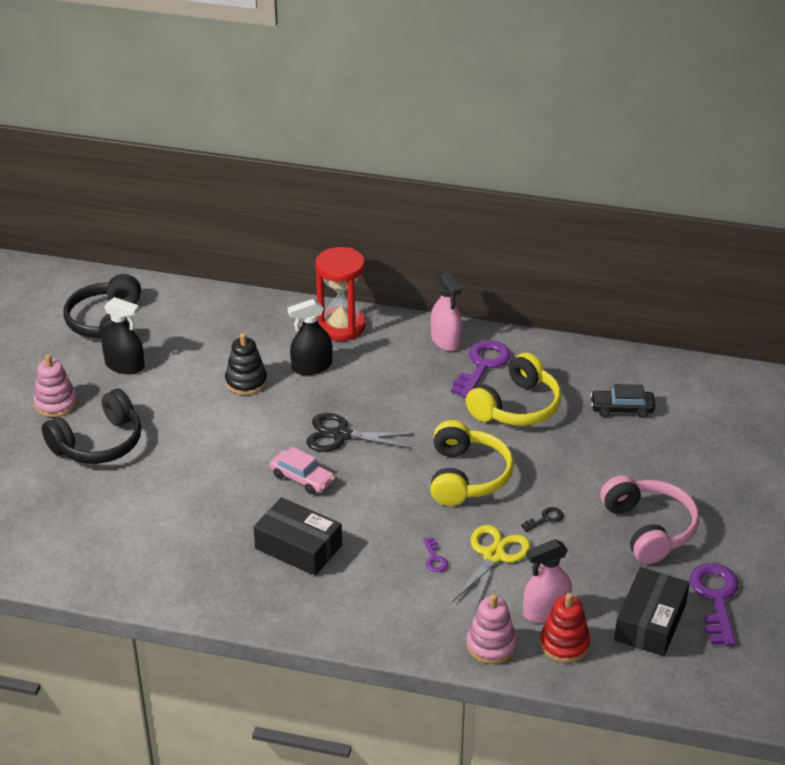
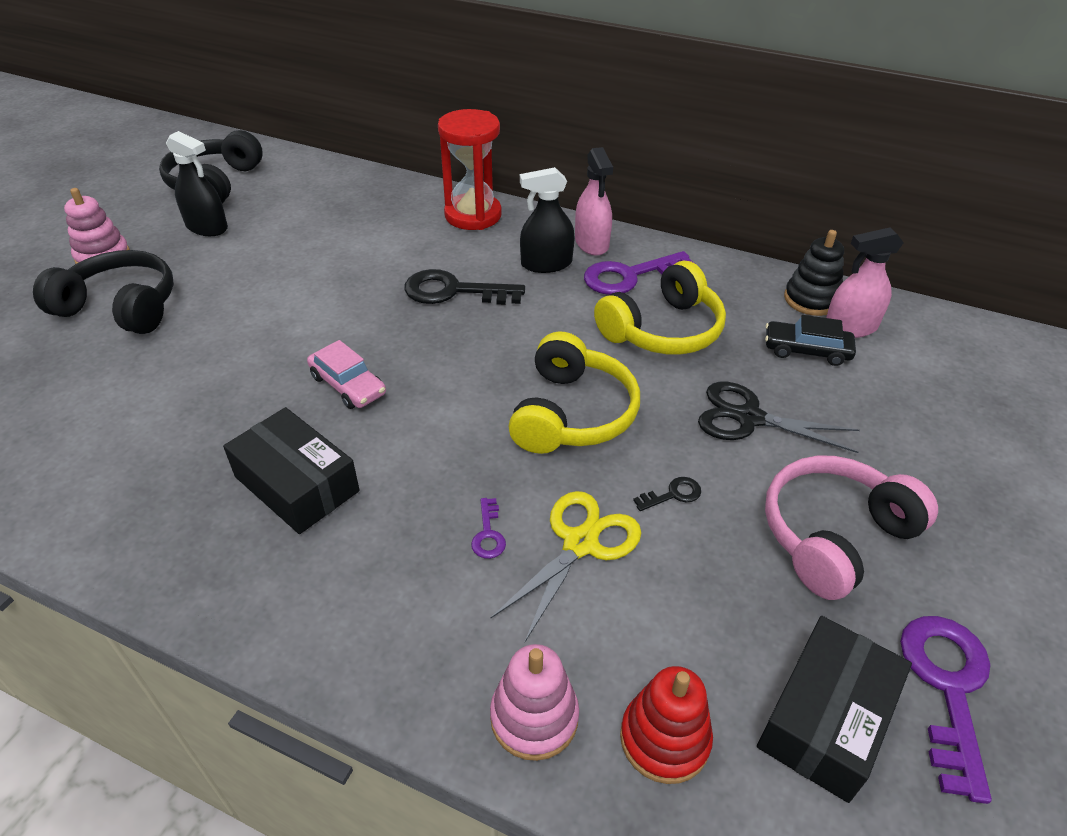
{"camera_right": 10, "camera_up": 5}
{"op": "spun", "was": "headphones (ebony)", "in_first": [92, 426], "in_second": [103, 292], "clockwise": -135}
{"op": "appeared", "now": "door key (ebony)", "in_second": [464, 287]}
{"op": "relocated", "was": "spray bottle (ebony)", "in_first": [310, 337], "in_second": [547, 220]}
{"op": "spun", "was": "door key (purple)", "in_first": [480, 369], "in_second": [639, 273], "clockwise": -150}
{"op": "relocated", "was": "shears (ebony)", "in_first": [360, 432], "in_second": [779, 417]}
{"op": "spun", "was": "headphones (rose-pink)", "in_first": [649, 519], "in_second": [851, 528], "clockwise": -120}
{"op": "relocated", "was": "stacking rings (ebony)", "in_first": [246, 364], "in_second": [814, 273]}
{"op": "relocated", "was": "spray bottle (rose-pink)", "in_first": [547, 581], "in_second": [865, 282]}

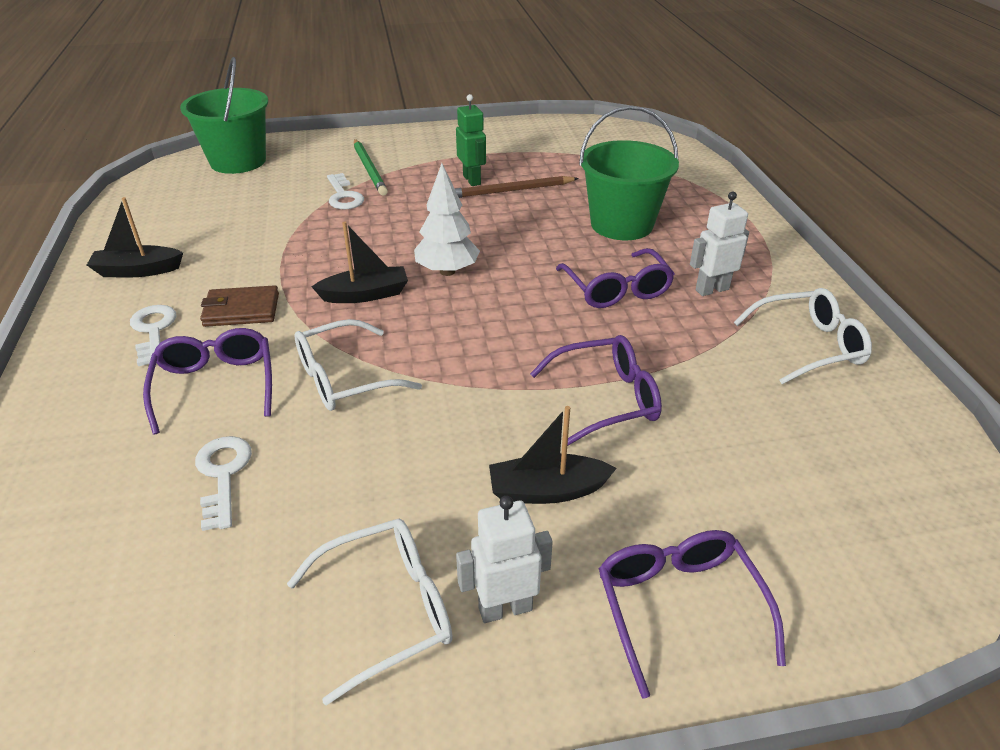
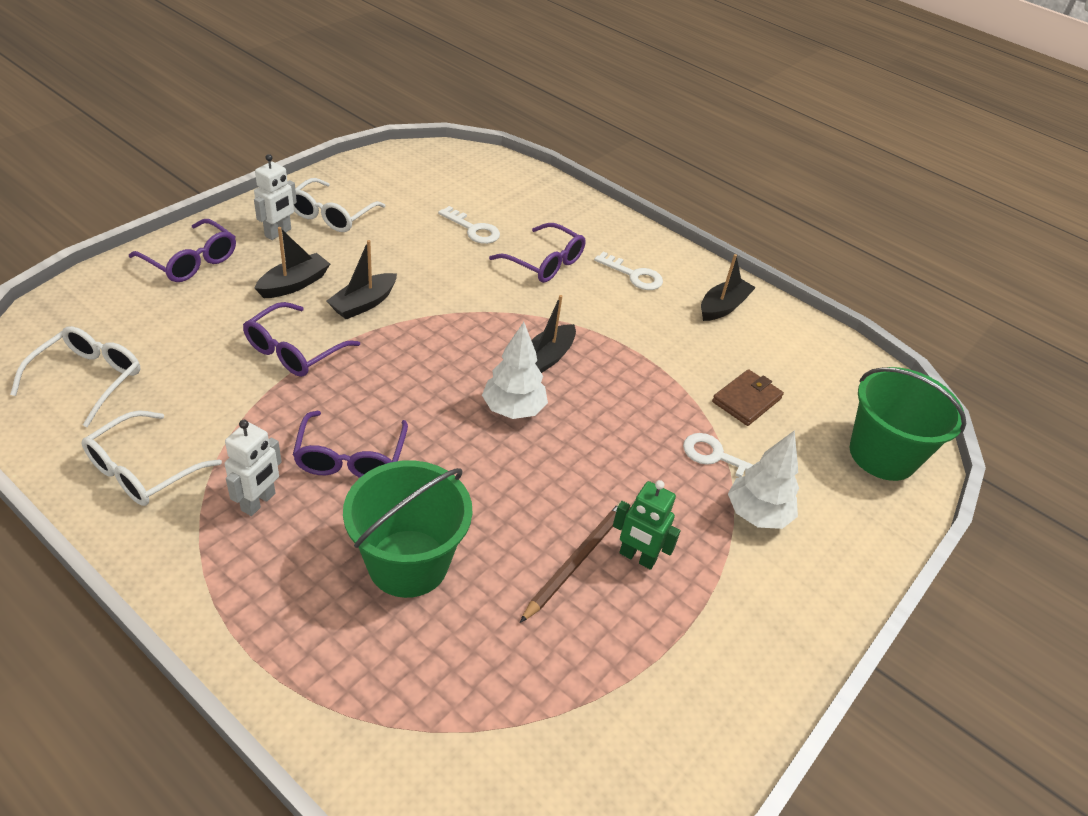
{"camera_right": 135, "camera_up": 5}
{"op": "relocated", "was": "eyeglasses (snow-white)", "in_first": [358, 365], "in_second": [75, 376]}
{"op": "spun", "was": "eyeglasses (purple)", "in_first": [615, 278], "in_second": [350, 444], "clockwise": -120}
{"op": "appeared", "now": "sailboat (ebony)", "in_second": [362, 280]}
{"op": "relocated", "was": "billfold (russet)", "in_first": [239, 306], "in_second": [748, 397]}
{"op": "exchanged", "was": "wooden pencil (leaf-green)", "now": "tree (snow-white)", "in_first": [371, 167], "in_second": [763, 479]}

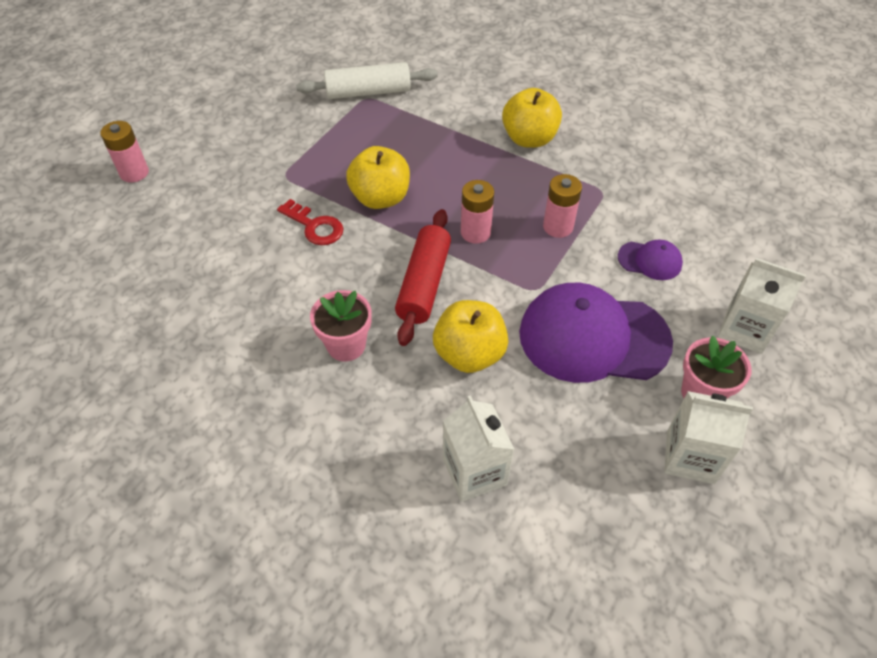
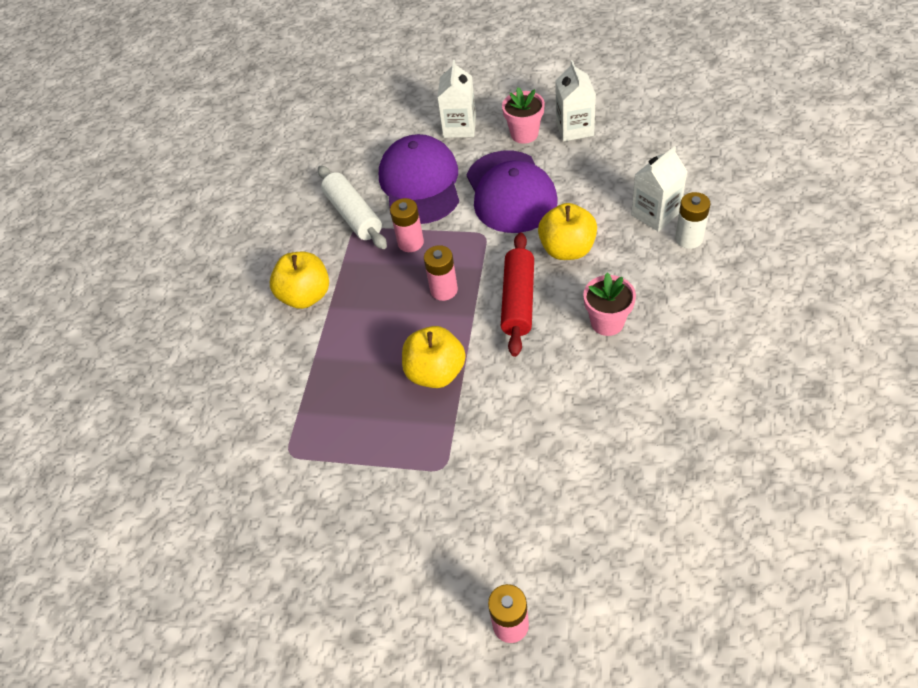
{"camera_right": -105, "camera_up": 0}
{"op": "relocated", "was": "rolling pin (snow-white)", "in_first": [367, 80], "in_second": [352, 207]}
{"op": "size", "was": "baseball cap (purple)", "in_first": [650, 260], "in_second": [419, 179], "ratio": 2.19}
{"op": "spun", "was": "rolling pin (red)", "in_first": [423, 277], "in_second": [517, 294], "clockwise": -75}
{"op": "appeared", "now": "power cell (snow-white)", "in_second": [692, 220]}
{"op": "missing", "was": "door key (red)", "in_first": [310, 222]}

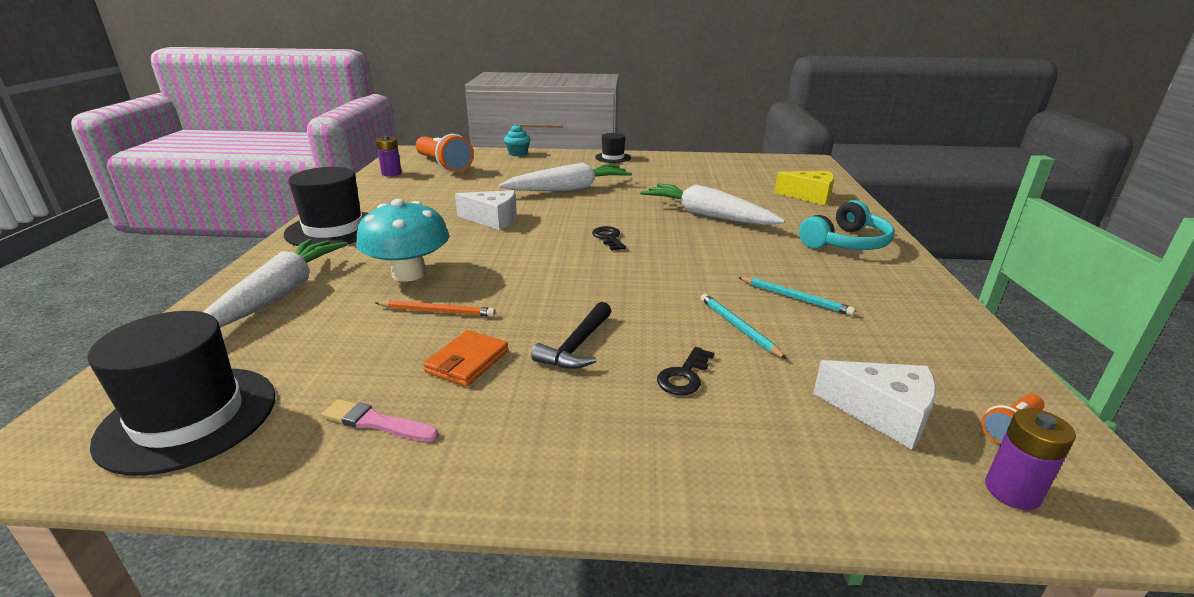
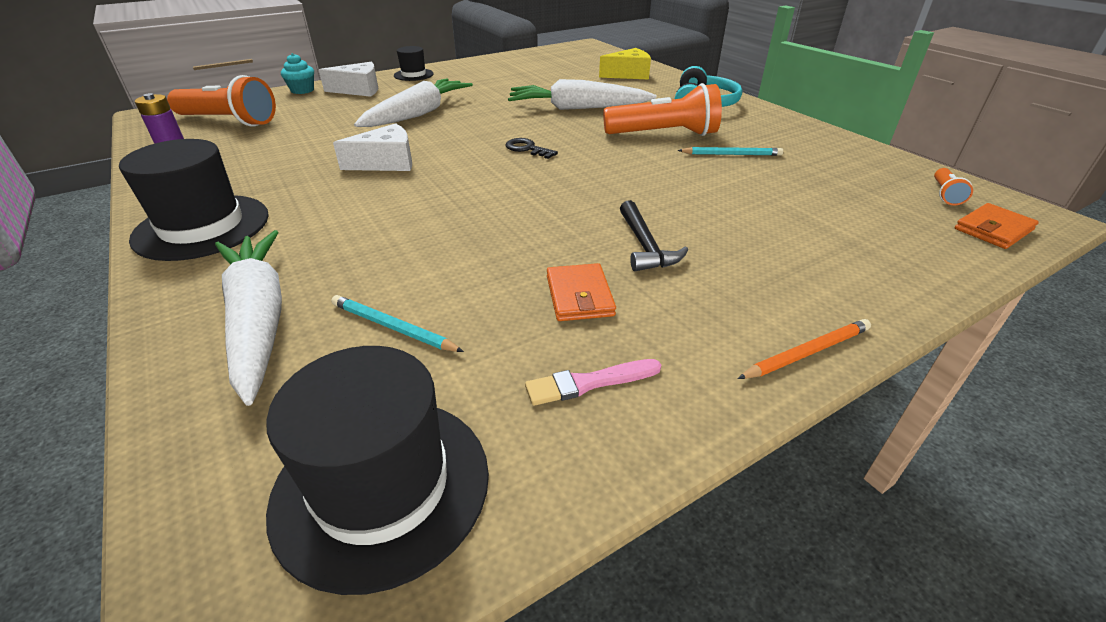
{"camera_right": -35, "camera_up": 10}
{"op": "relocated", "was": "piece of cheese (snow-white)", "in_first": [874, 405], "in_second": [348, 79]}
{"op": "relocated", "was": "wooden pencil (teal)", "in_first": [744, 326], "in_second": [397, 323]}
{"op": "appeared", "now": "pocket torch (orange-coloured)", "in_second": [662, 109]}
{"op": "relocated", "was": "wooden pencil (orange-coloured)", "in_first": [435, 308], "in_second": [804, 349]}
{"op": "exchanged", "was": "power cell (purple)", "now": "billfold (orange-coloured)", "in_first": [1030, 459], "in_second": [997, 226]}
{"op": "missing", "was": "mushroom (teal)", "in_first": [402, 240]}
{"op": "missing", "was": "door key (ebony)", "in_first": [685, 371]}

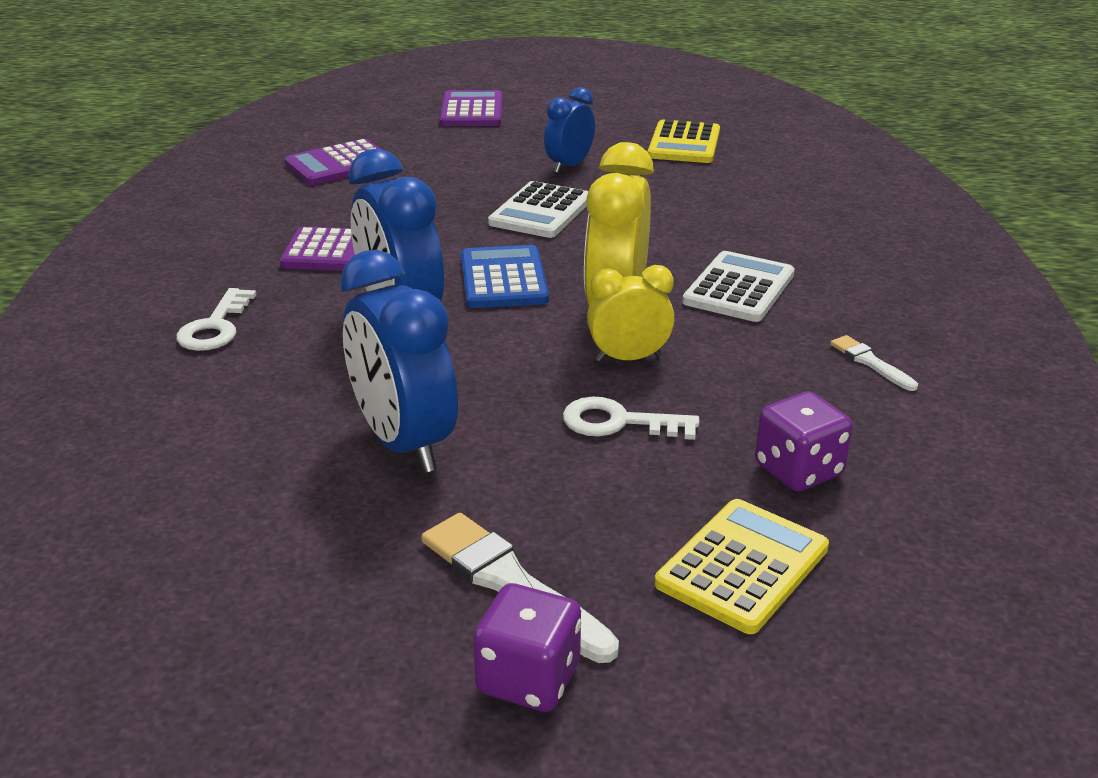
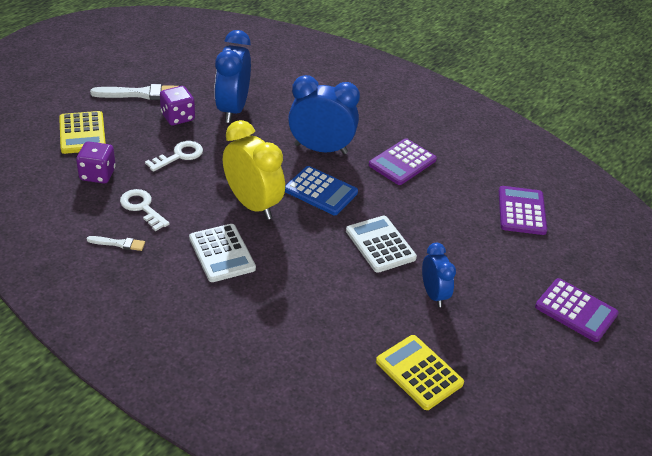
{"camera_right": 125, "camera_up": 10}
{"op": "relocated", "was": "door key (snow-white)", "in_first": [216, 319], "in_second": [145, 210]}
{"op": "relocated", "was": "die (purple)", "in_first": [527, 647], "in_second": [177, 105]}
{"op": "spun", "was": "clock (cobalt)", "in_first": [399, 361], "in_second": [232, 76], "clockwise": -90}
{"op": "missing", "was": "clock (golden)", "in_first": [630, 313]}

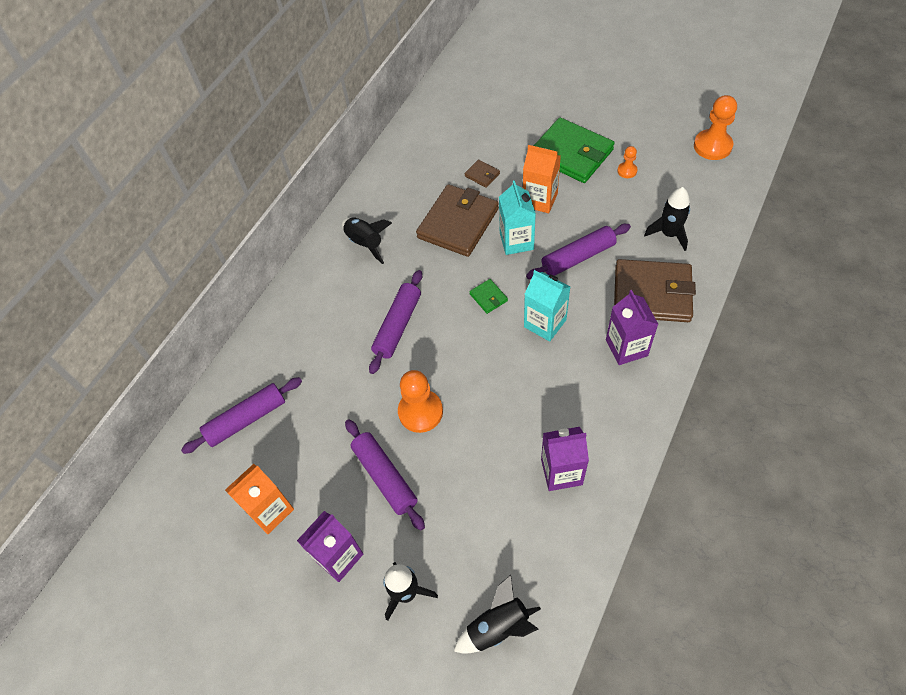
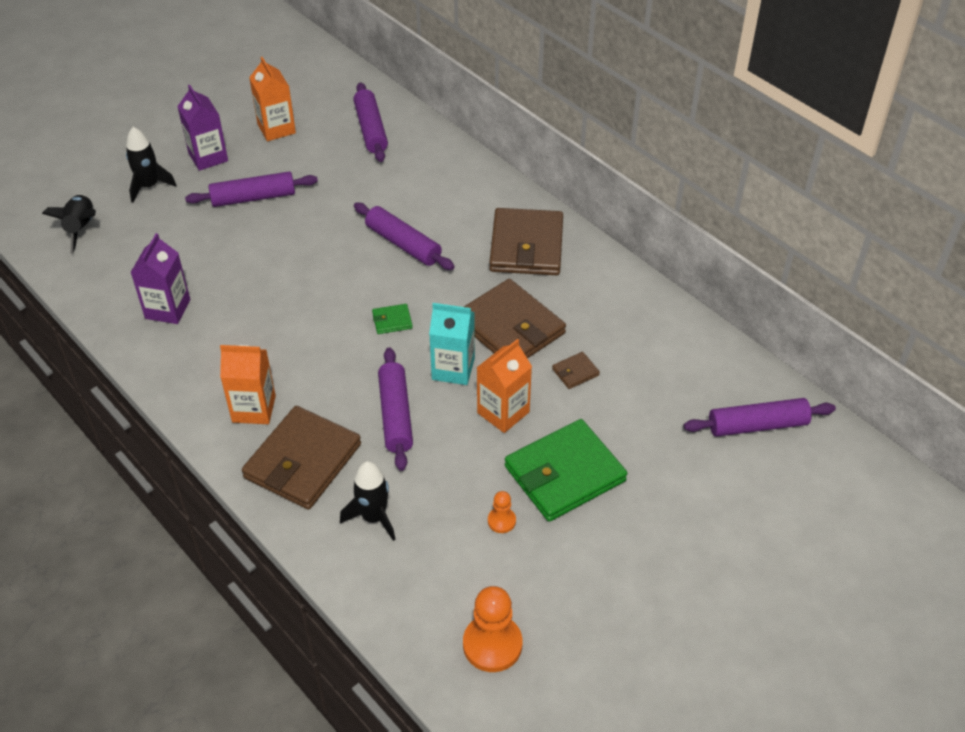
{"camera_right": 105, "camera_up": -10}
{"op": "colour", "was": "carton (purple)", "now": "carton (orange-coloured)", "in_first": [632, 327], "in_second": [248, 384]}
{"op": "exchanged", "was": "rocket (ebony)", "now": "billfold (russet)", "in_first": [367, 240], "in_second": [526, 241]}
{"op": "appeared", "now": "rolling pin (purple)", "in_second": [760, 417]}
{"op": "missing", "was": "pawn (orange-coloured)", "in_first": [420, 401]}
{"op": "missing", "was": "carton (teal)", "in_first": [547, 306]}

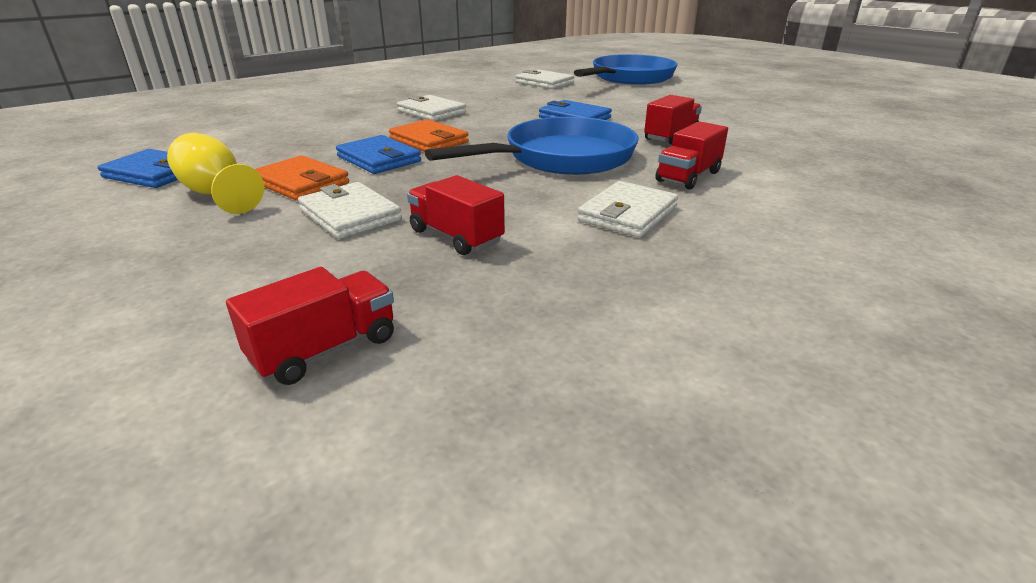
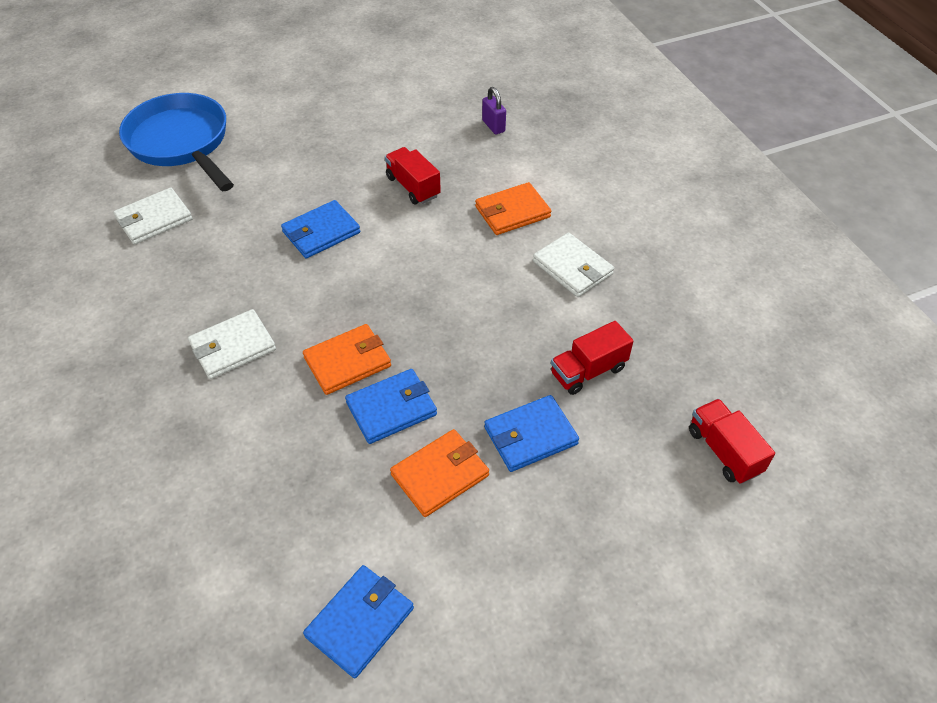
{"camera_right": -75, "camera_up": 20}
{"op": "exchanged", "was": "toy truck (red)", "now": "billfold (orange-coloured)", "in_first": [691, 155], "in_second": [513, 208]}
{"op": "appeared", "now": "lock (purple)", "in_second": [494, 110]}
{"op": "colour", "was": "billfold (snow-white)", "now": "billfold (cobalt)", "in_first": [350, 210], "in_second": [531, 433]}
{"op": "missing", "was": "goblet (golden)", "in_first": [215, 173]}
{"op": "missing", "was": "skillet (cobalt)", "in_first": [532, 146]}

